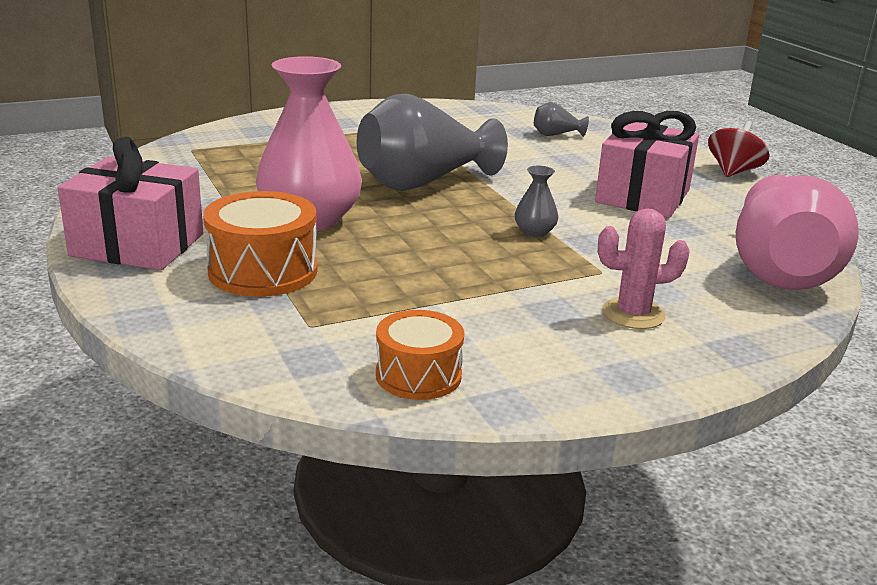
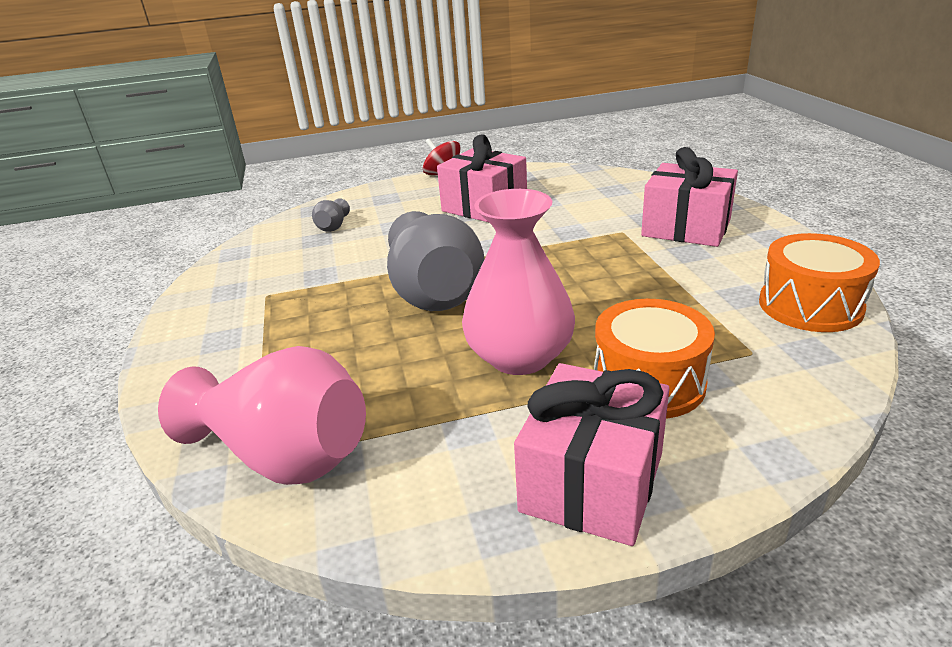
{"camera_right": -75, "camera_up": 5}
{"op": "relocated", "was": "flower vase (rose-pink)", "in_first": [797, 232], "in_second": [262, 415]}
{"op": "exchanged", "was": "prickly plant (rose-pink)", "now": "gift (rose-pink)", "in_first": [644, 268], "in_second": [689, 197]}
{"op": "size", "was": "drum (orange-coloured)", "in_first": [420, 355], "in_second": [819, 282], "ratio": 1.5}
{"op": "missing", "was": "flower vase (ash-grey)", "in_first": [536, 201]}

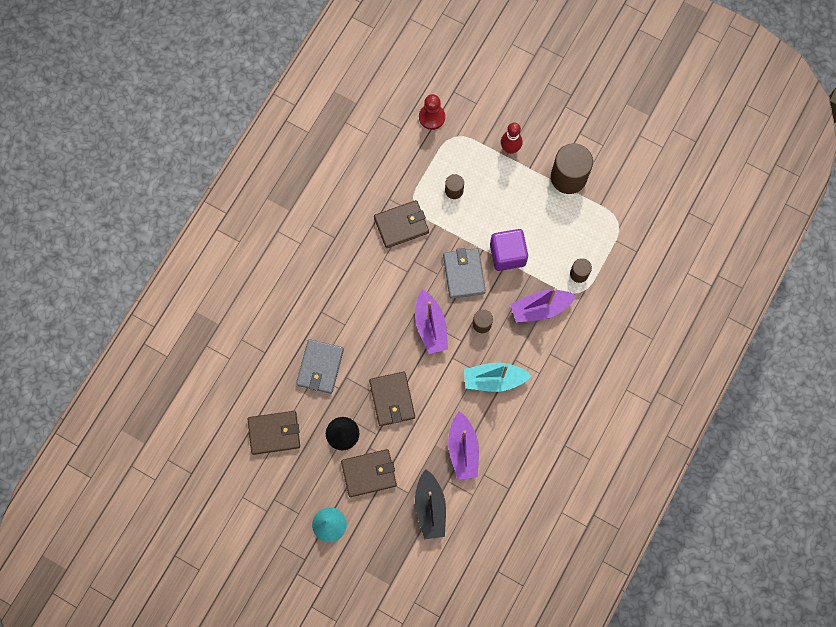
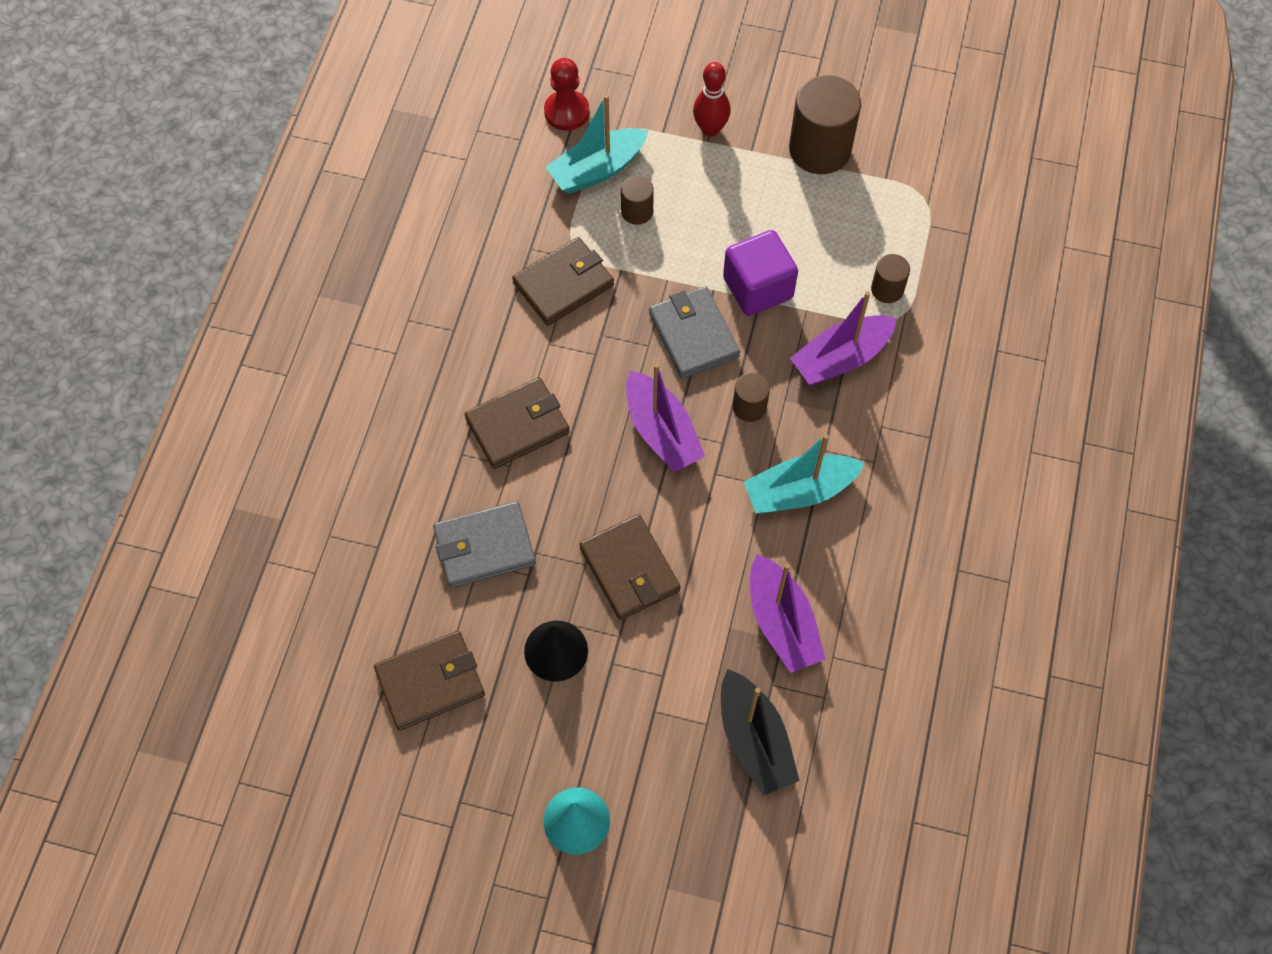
{"camera_right": -15, "camera_up": -10}
{"op": "spun", "was": "billfold (ash-grey)", "in_first": [320, 366], "in_second": [484, 544], "clockwise": 75}
{"op": "relocated", "was": "billfold (russet)", "in_first": [369, 473], "in_second": [517, 423]}
{"op": "appeared", "now": "sailboat (teal)", "in_second": [597, 144]}

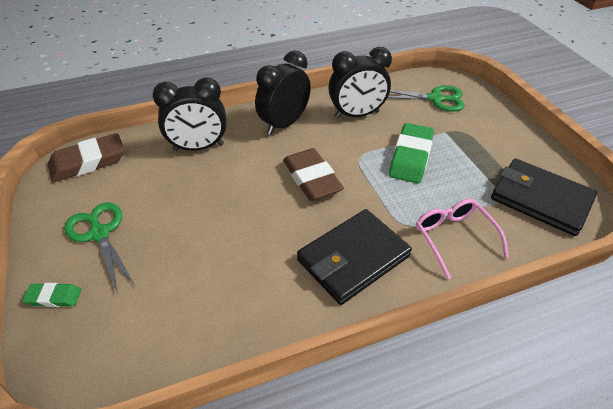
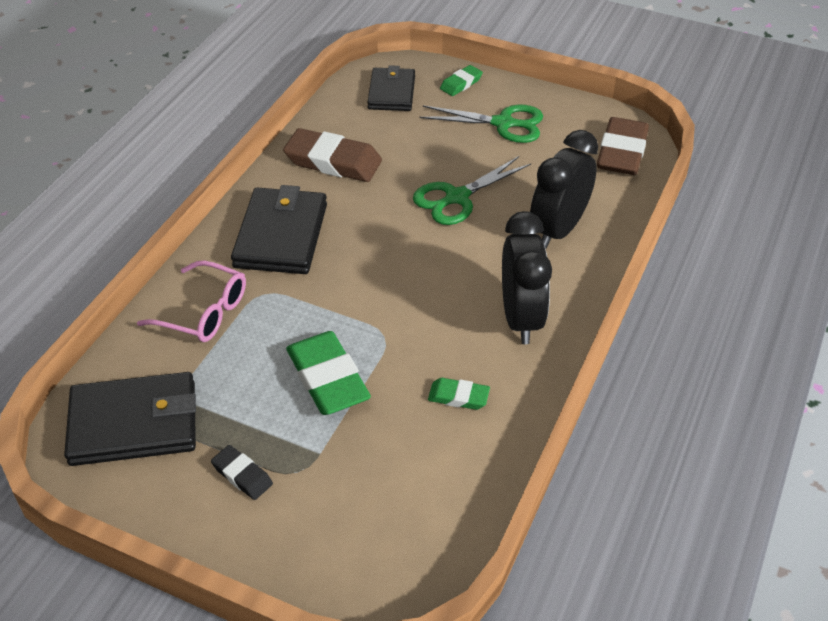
{"camera_right": 135, "camera_up": 0}
{"op": "appeared", "now": "pencil eraser (ebony)", "in_second": [242, 472]}
{"op": "relocated", "was": "pencil eraser (russet)", "in_first": [313, 174], "in_second": [332, 155]}
{"op": "appeared", "now": "billfold (ebony)", "in_second": [391, 88]}
{"op": "relocated", "was": "shears (leaf-green)", "in_first": [426, 98], "in_second": [472, 190]}
{"op": "exchanged", "was": "clock (ebony)", "now": "pencil eraser (leaf-green)", "in_first": [360, 83], "in_second": [459, 394]}

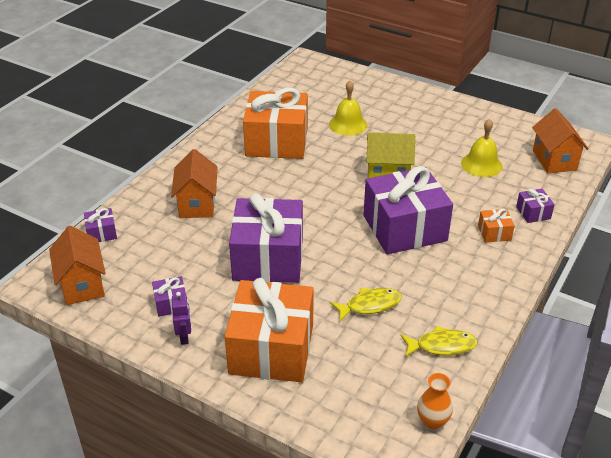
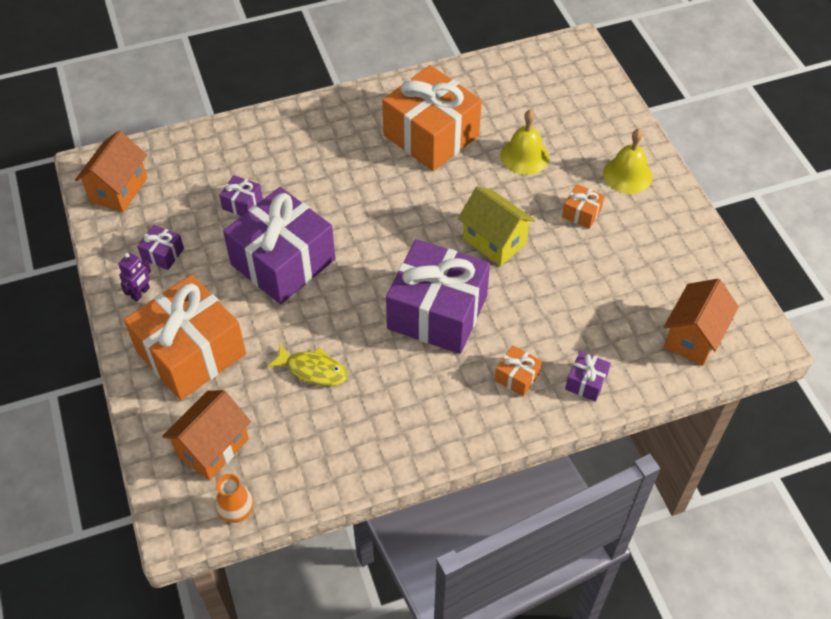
{"camera_right": 40, "camera_up": 15}
{"op": "relocated", "was": "toy house (orange-coloured)", "in_first": [194, 183], "in_second": [206, 435]}
{"op": "relocated", "was": "gift (purple)", "in_first": [100, 225], "in_second": [241, 195]}
{"op": "appeared", "now": "gift (orange-coloured)", "in_second": [583, 206]}
{"op": "relocated", "was": "hand bell (golden)", "in_first": [482, 148], "in_second": [628, 161]}
{"op": "missing", "was": "fish (golden)", "in_first": [439, 341]}

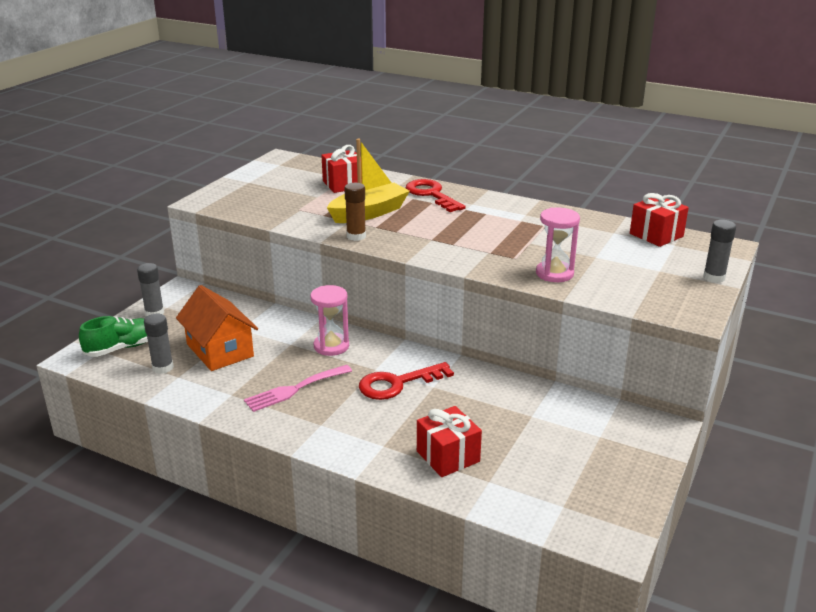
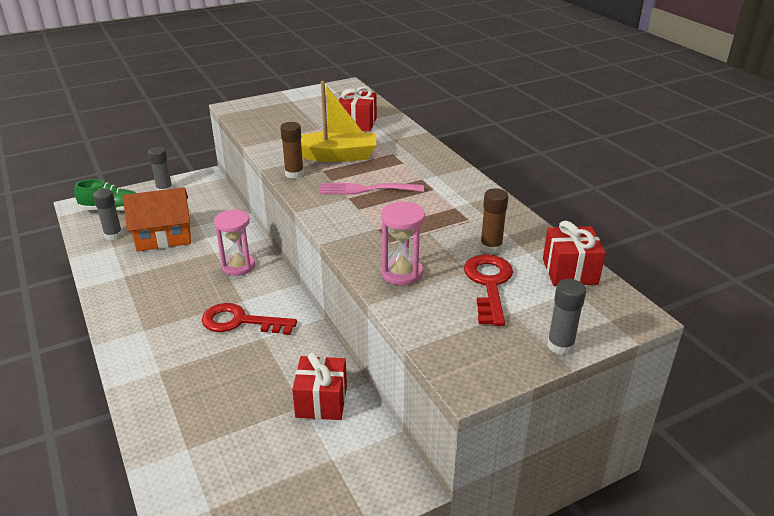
{"camera_right": 35, "camera_up": 5}
{"op": "spun", "was": "toy house (orange-coloured)", "in_first": [217, 328], "in_second": [157, 219], "clockwise": 75}
{"op": "relocated", "was": "gift (red)", "in_first": [449, 441], "in_second": [319, 386]}
{"op": "relocated", "was": "fork (rose-pink)", "in_first": [298, 388], "in_second": [371, 189]}
{"op": "relocated", "was": "door key (red)", "in_first": [435, 195], "in_second": [488, 290]}
{"op": "appeared", "now": "stick of glue (russet)", "in_second": [494, 221]}

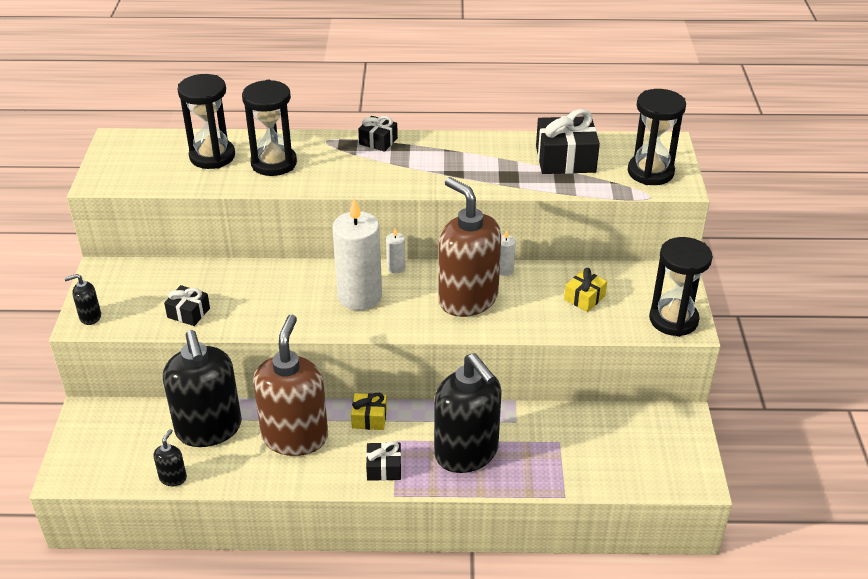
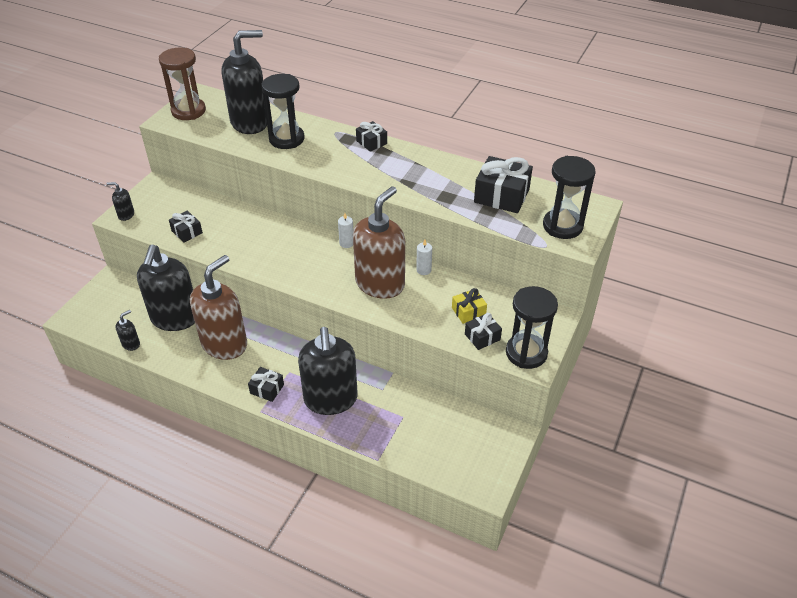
{"camera_right": 25, "camera_up": 5}
{"op": "appeared", "now": "sand timer (russet)", "in_second": [182, 83]}
{"op": "exchanged", "was": "sand timer (ebony)", "now": "soap dispenser (ebony)", "in_first": [206, 121], "in_second": [244, 82]}
{"op": "spun", "was": "soap dispenser (russet)", "in_first": [469, 247], "in_second": [379, 242], "clockwise": 45}
{"op": "appeared", "now": "gift (ebony)", "in_second": [483, 331]}
{"op": "missing", "was": "wax candle (snow-white)", "in_first": [357, 254]}
{"op": "missing", "was": "gift (golden)", "in_first": [369, 411]}

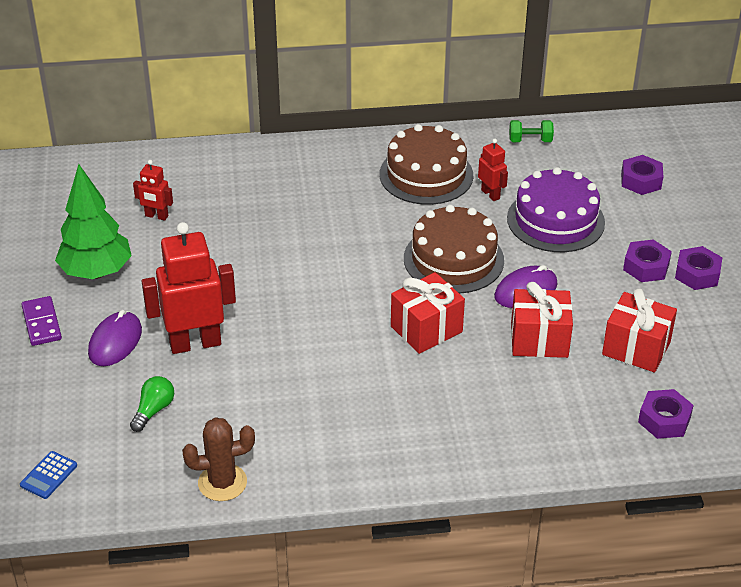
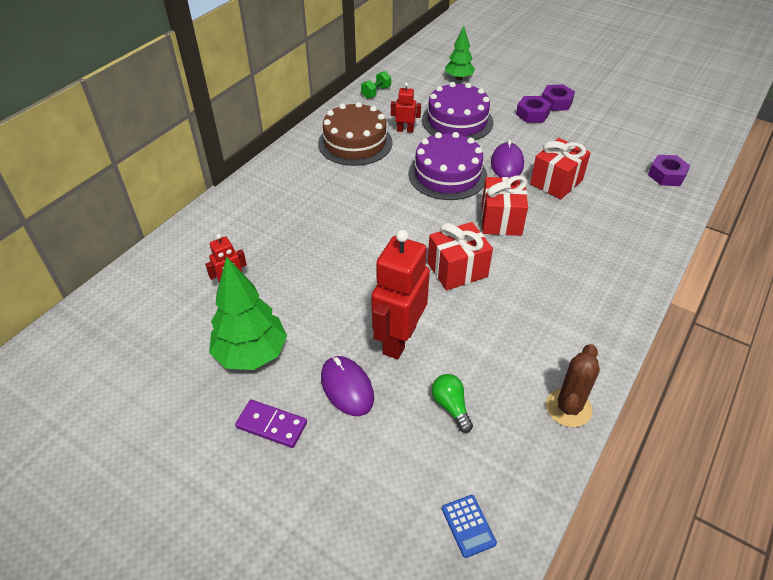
{"camera_right": -50, "camera_up": 5}
{"op": "colour", "was": "gateau (russet)", "now": "gateau (purple)", "in_first": [454, 249], "in_second": [447, 166]}
{"op": "relocated", "was": "gift (red)", "in_first": [639, 330], "in_second": [460, 256]}
{"op": "exchanged", "was": "hex nut (purple)", "now": "tree (leaf-green)", "in_first": [642, 175], "in_second": [460, 53]}

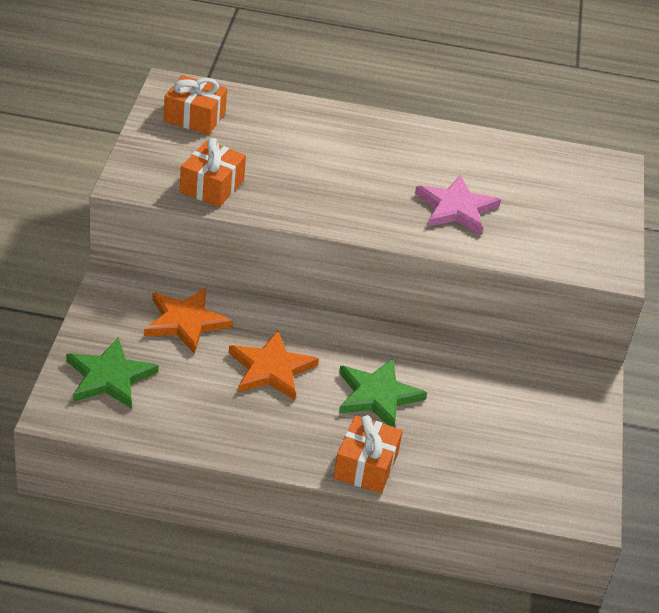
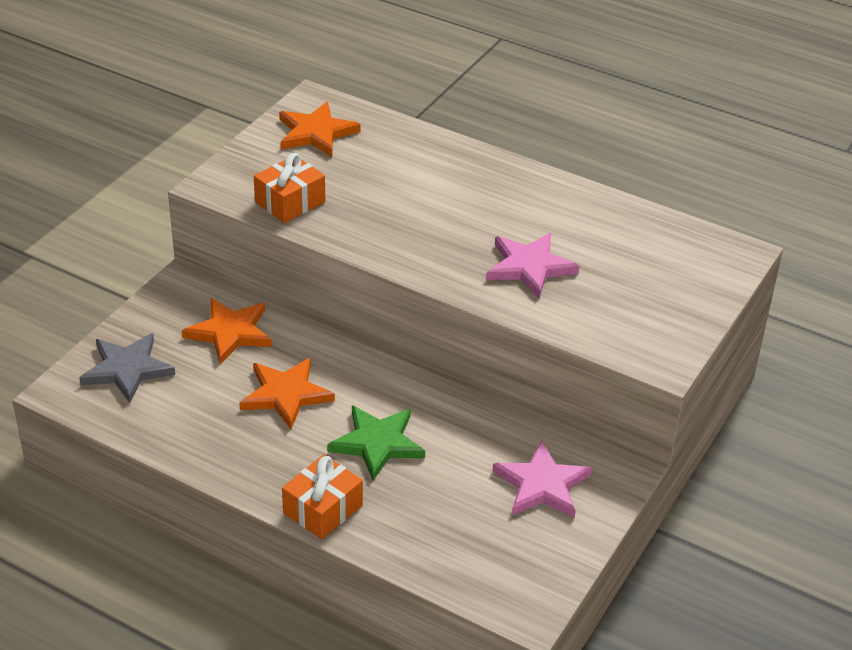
{"camera_right": 25, "camera_up": 0}
{"op": "colour", "was": "five-pointed star (leaf-green)", "now": "five-pointed star (ash-grey)", "in_first": [112, 373], "in_second": [127, 368]}
{"op": "exchanged", "was": "gift (orange-coloured)", "now": "five-pointed star (orange-coloured)", "in_first": [195, 105], "in_second": [320, 129]}
{"op": "appeared", "now": "five-pointed star (rose-pink)", "in_second": [542, 479]}

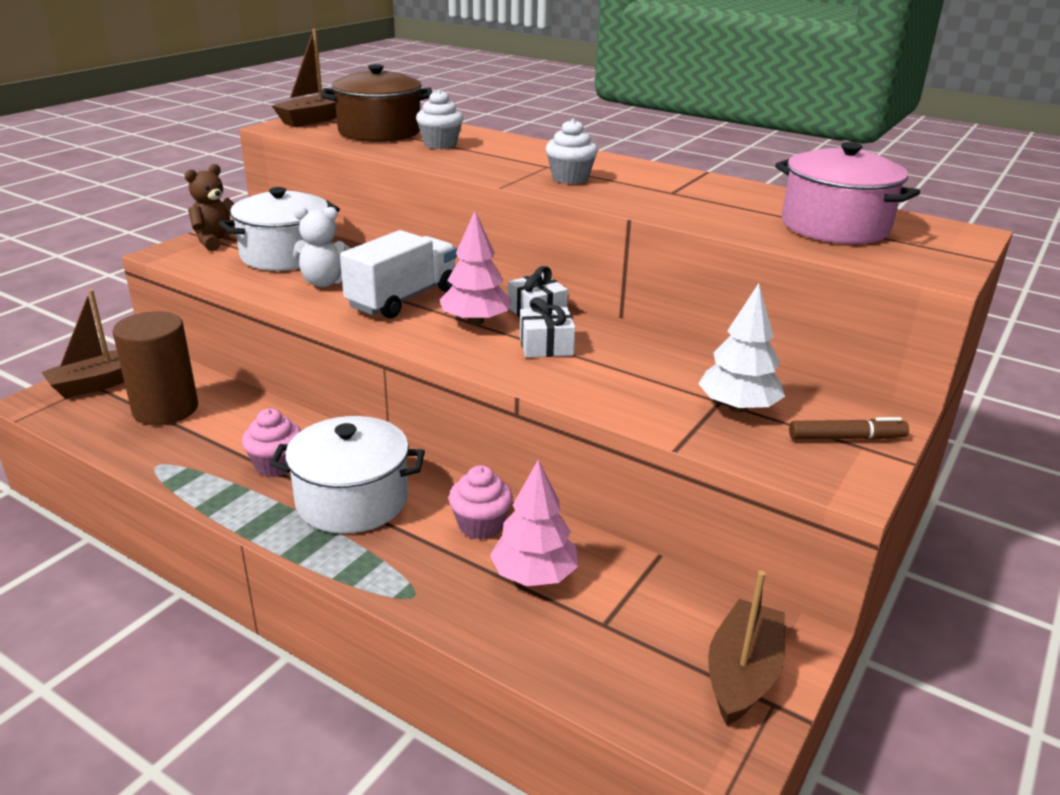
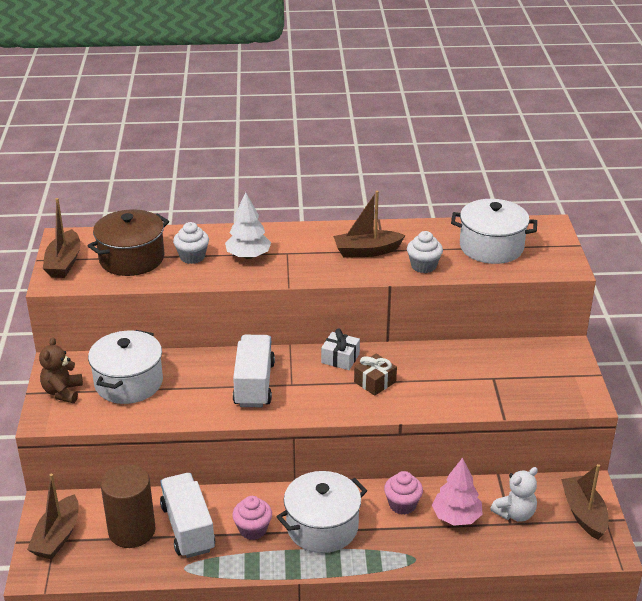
{"camera_right": -35, "camera_up": 5}
{"op": "appeared", "now": "toy truck (snow-white)", "in_second": [187, 515]}
{"op": "relocated", "was": "tree (snow-white)", "in_first": [741, 348], "in_second": [248, 225]}
{"op": "appeared", "now": "sailboat (russet)", "in_second": [369, 224]}
{"op": "colour", "was": "gift (snow-white)", "now": "gift (russet)", "in_first": [547, 328], "in_second": [375, 374]}
{"op": "relocated", "was": "cupcake (snow-white)", "in_first": [572, 151], "in_second": [425, 252]}
{"op": "colour", "was": "cooking pot (rose-pink)", "now": "cooking pot (snow-white)", "in_first": [847, 193], "in_second": [494, 231]}
{"op": "relocated", "was": "teddy (snow-white)", "in_first": [322, 246], "in_second": [514, 494]}
{"op": "missing", "was": "tree (rose-pink)", "in_first": [476, 268]}
{"op": "missing", "was": "marker pen (russet)", "in_first": [849, 428]}

